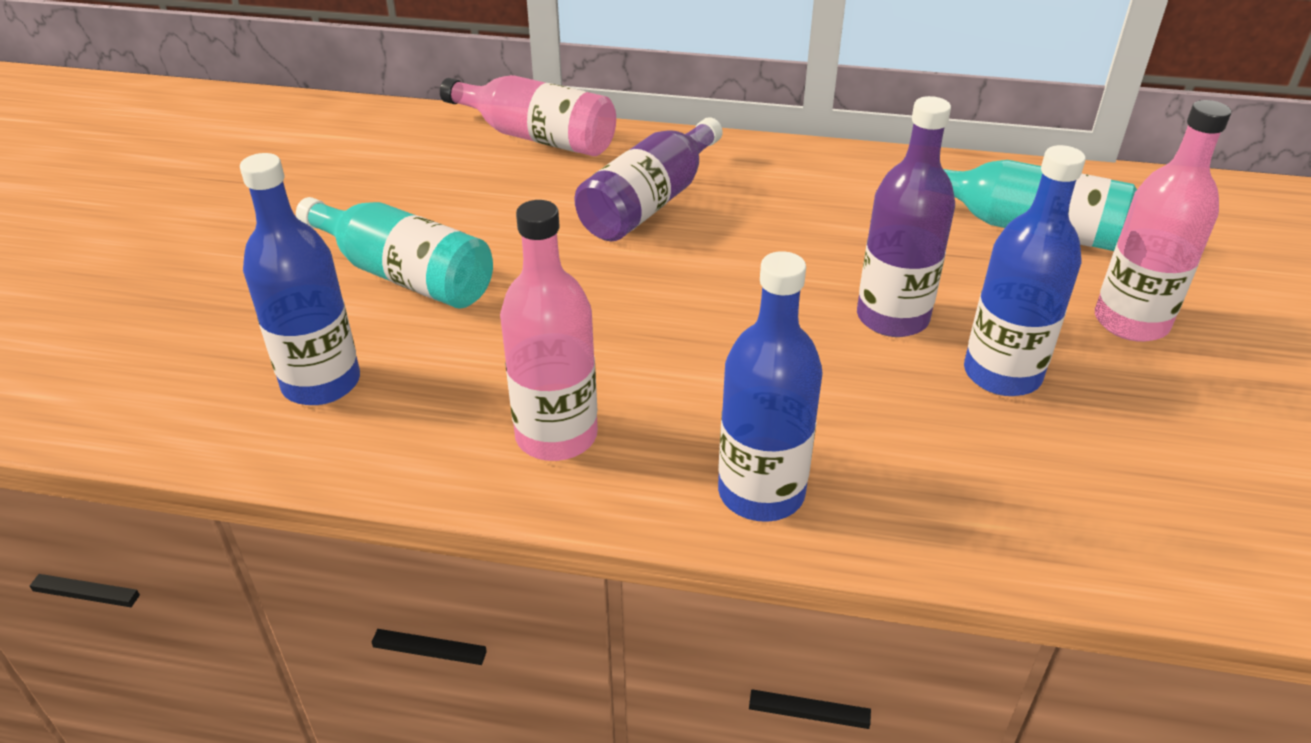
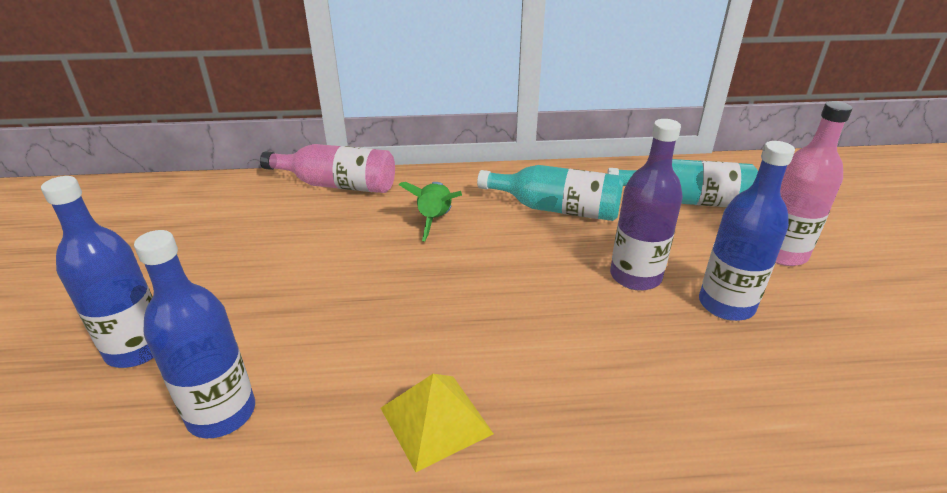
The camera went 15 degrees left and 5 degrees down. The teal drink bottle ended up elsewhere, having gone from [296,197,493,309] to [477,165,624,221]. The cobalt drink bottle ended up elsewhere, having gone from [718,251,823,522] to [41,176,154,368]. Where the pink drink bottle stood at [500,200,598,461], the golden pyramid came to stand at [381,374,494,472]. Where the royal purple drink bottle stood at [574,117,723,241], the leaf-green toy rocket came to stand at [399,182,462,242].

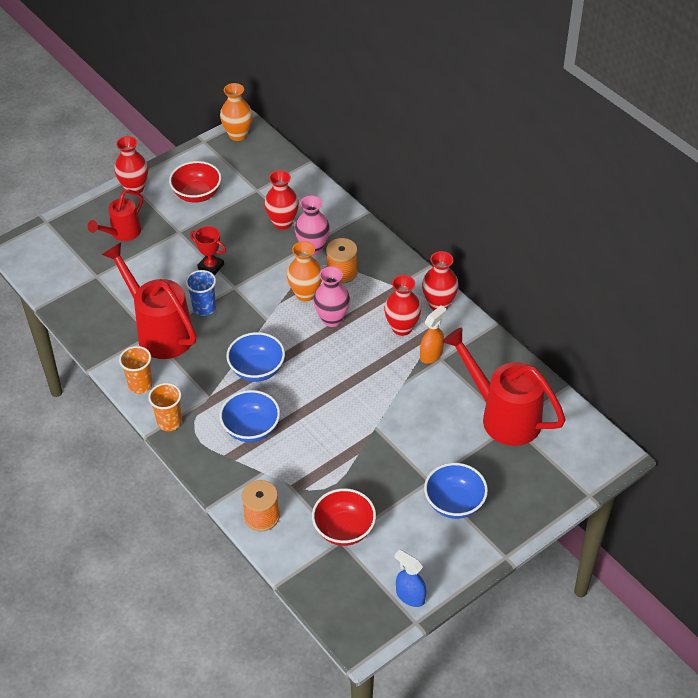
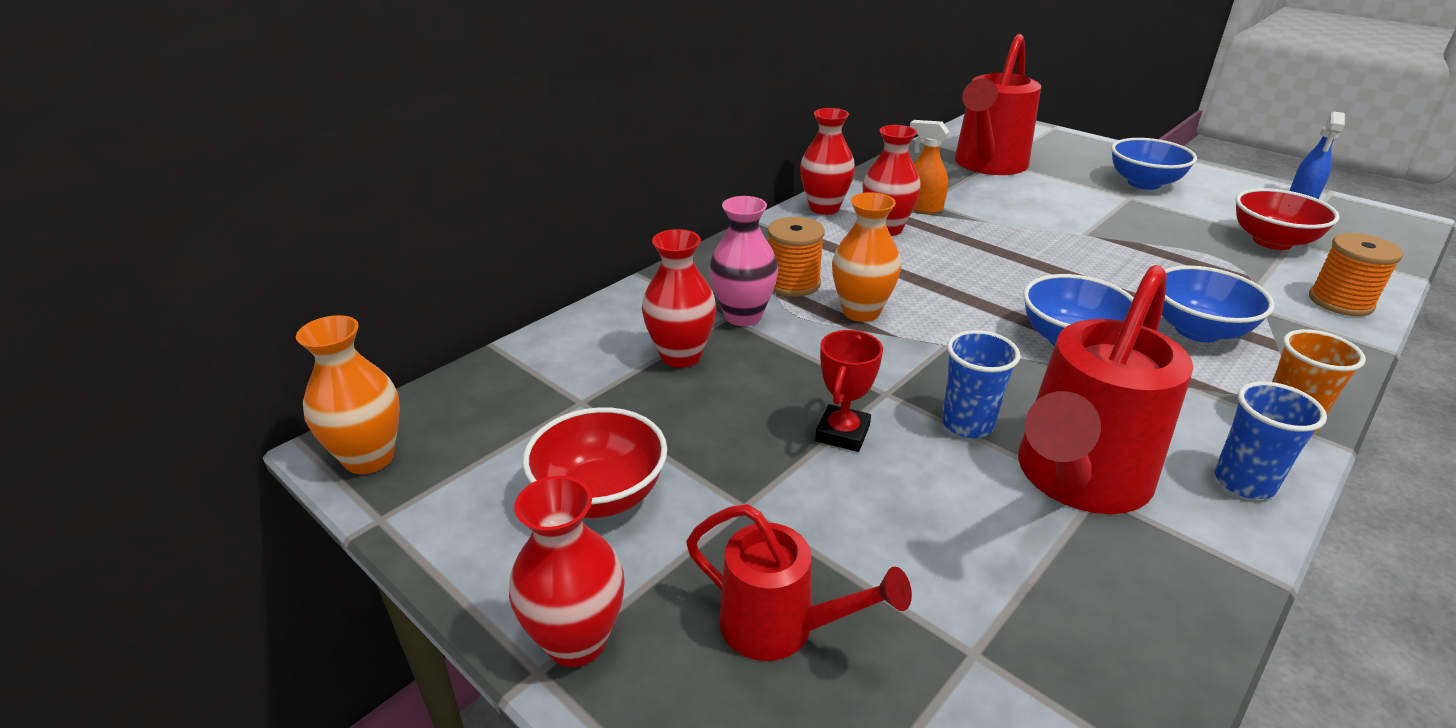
The camera went 100 degrees left and 15 degrees down. The second view lost the pink flower vase at [313,266,350,327]. What was the bright orange tumbler at [119,346,153,394] turned into the cobalt tumbler at [1215,381,1327,499].

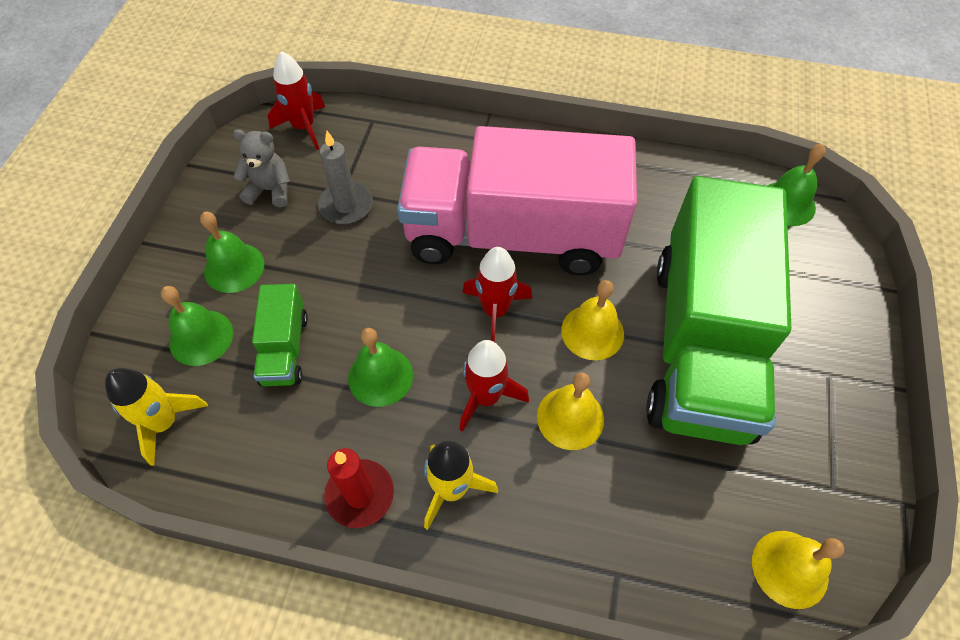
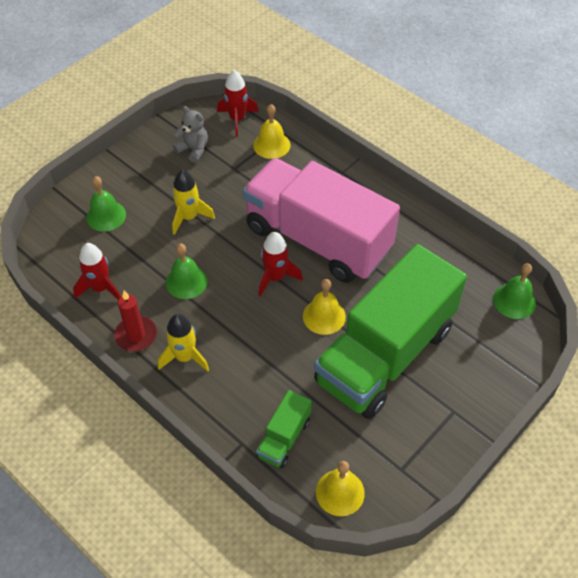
The camera went 30 degrees right and 5 degrees down. The second view lost the leaf-green hand bell at [200,212,264,293]. The second view lost the grey pillar candle at [318,131,373,224]. The golden toy rocket ended up elsewhere, having gone from [105,368,208,466] to [172,170,215,235]. The leaf-green lorry ended up elsewhere, having gone from [252,284,308,386] to [256,390,312,469]. The red toy rocket ended up elsewhere, having gone from [459,340,529,432] to [73,243,121,300]. The golden hand bell ended up elsewhere, having gone from [537,372,604,450] to [253,104,290,159].

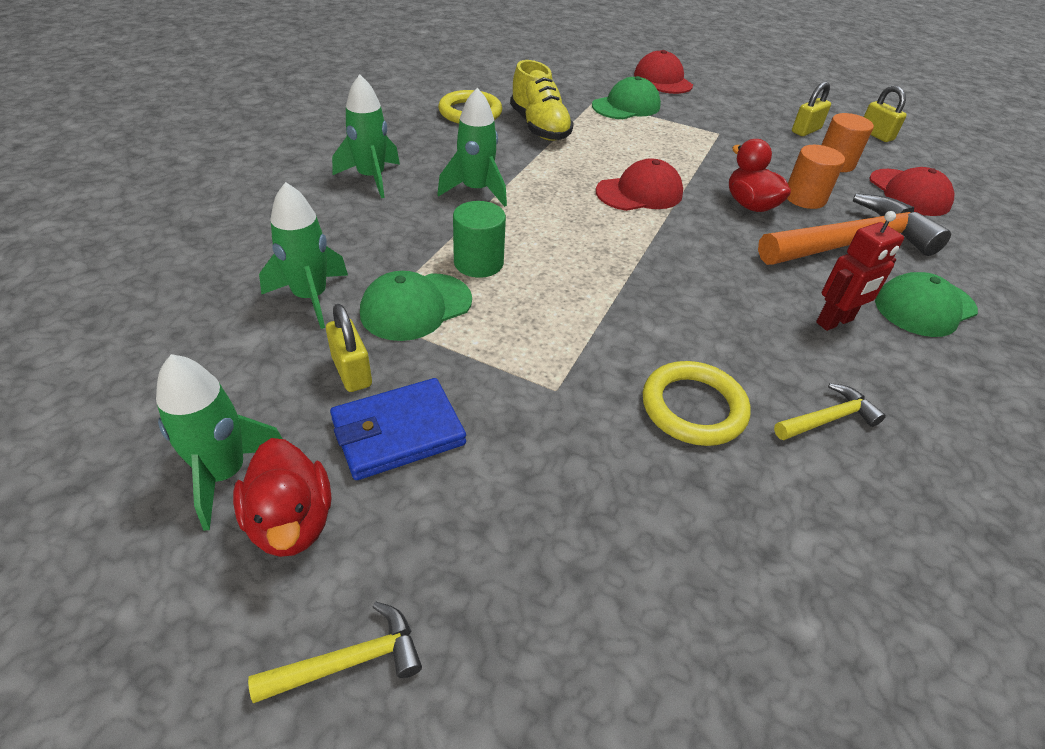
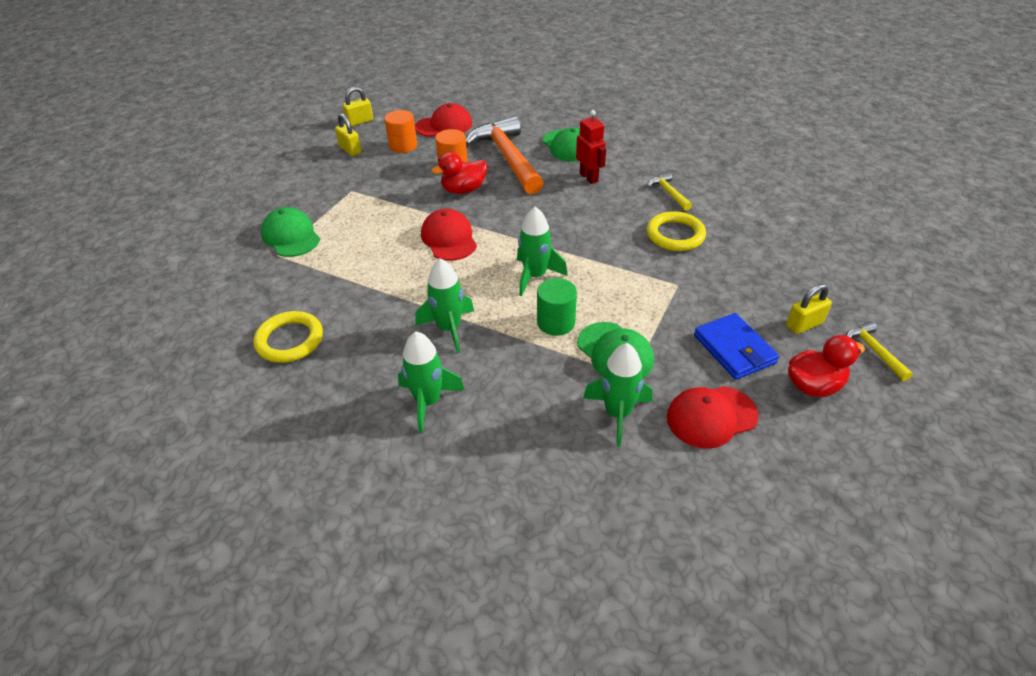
The camera went 85 degrees left and 0 degrees up. The second view lost the golden shoe at [510,60,574,141]. The leaf-green toy rocket ended up elsewhere, having gone from [156,354,283,530] to [517,207,568,296]. The golden padlock ended up elsewhere, having gone from [326,304,372,392] to [786,284,832,334]. The red baseball cap ended up elsewhere, having gone from [634,50,693,94] to [667,386,759,449].

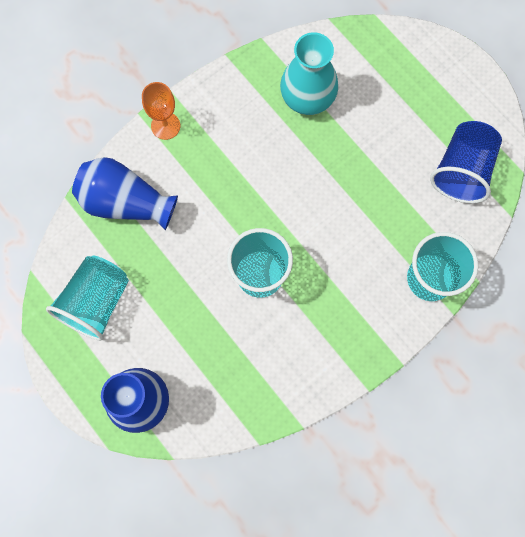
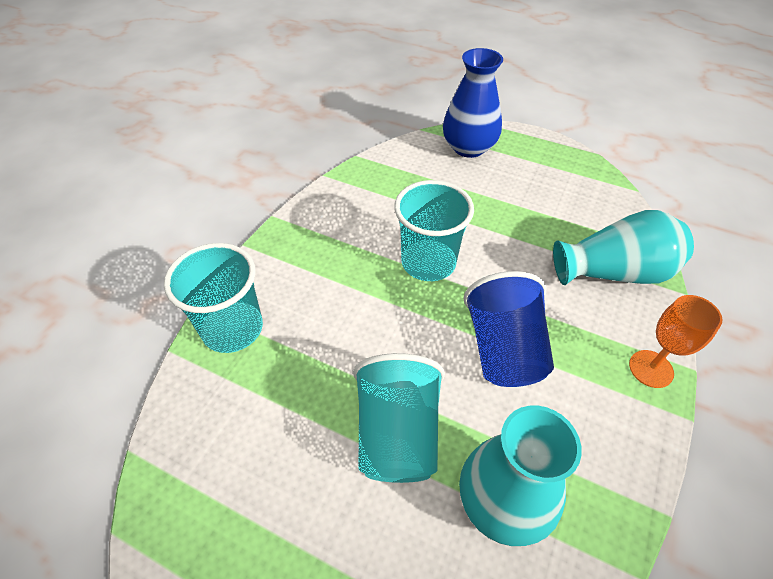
The camera went 155 degrees right and 25 degrees down. The teal tumbler ended up elsewhere, having gone from [46,256,129,341] to [353,353,445,483]. The cobalt tumbler ended up elsewhere, having gone from [430,121,502,203] to [463,271,554,387]. What was the cobalt flower vase at [72,157,178,230] turned into the teal flower vase at [553,210,694,285].

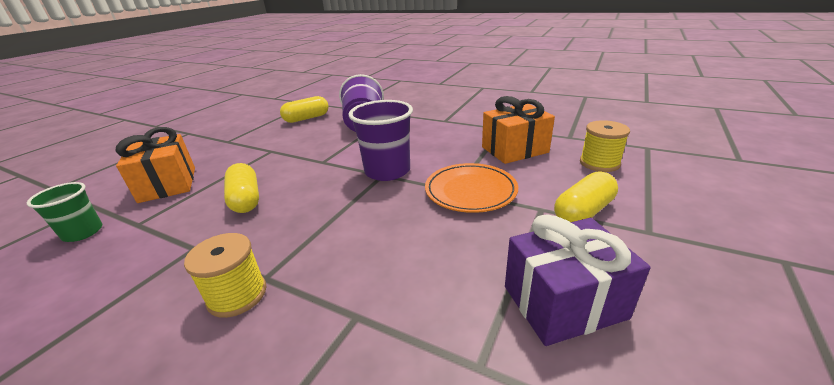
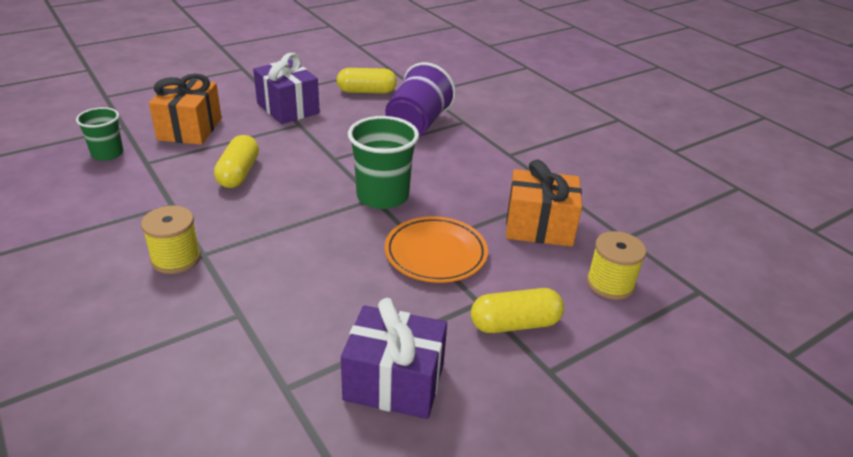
The camera went 25 degrees right and 5 degrees up. The second view gained the royal purple present at [253,53,320,124]. What was the royal purple tumbler at [349,100,413,181] turned into the leaf-green tumbler at [348,116,419,209].

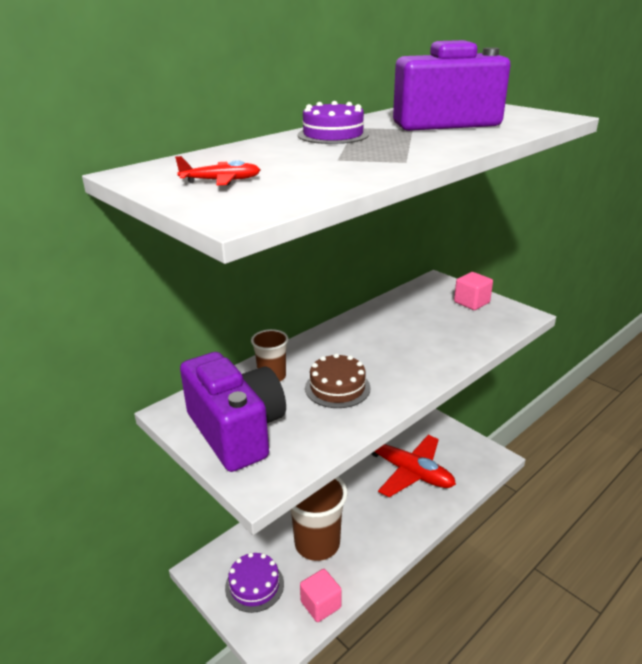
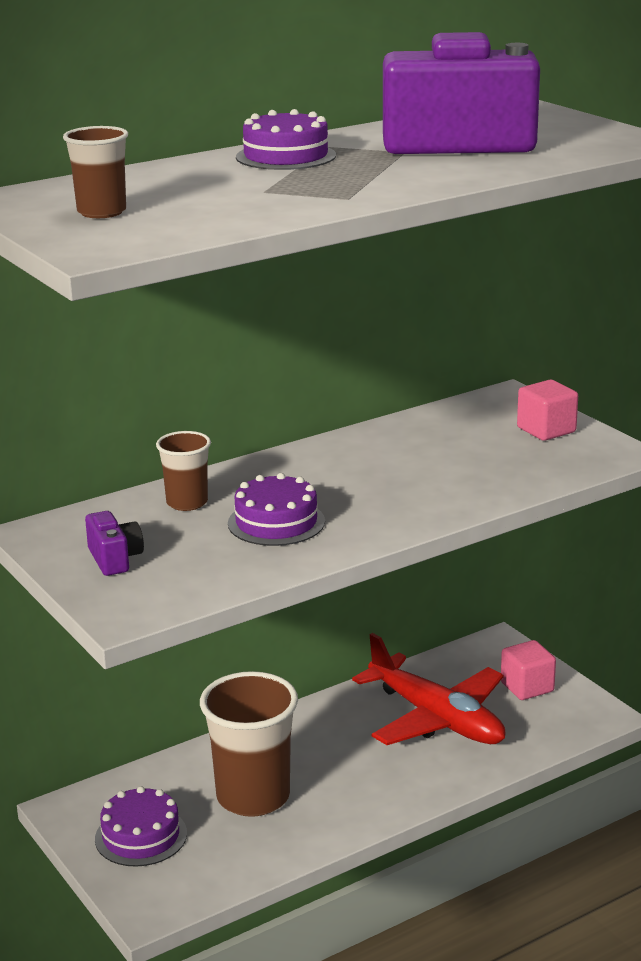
The camera went 10 degrees right and 5 degrees down. The pink cube ended up elsewhere, having gone from [300,569,342,622] to [501,640,556,700]. Where the red aeroplane stood at [175,156,260,186], the dark brown tumbler came to stand at [63,126,128,218]. What was the dark brown cake at [305,353,370,408] turned into the royal purple cake at [228,473,325,546]. The size of the royal purple camera at [180,352,286,472] changed by a factor of 0.43.

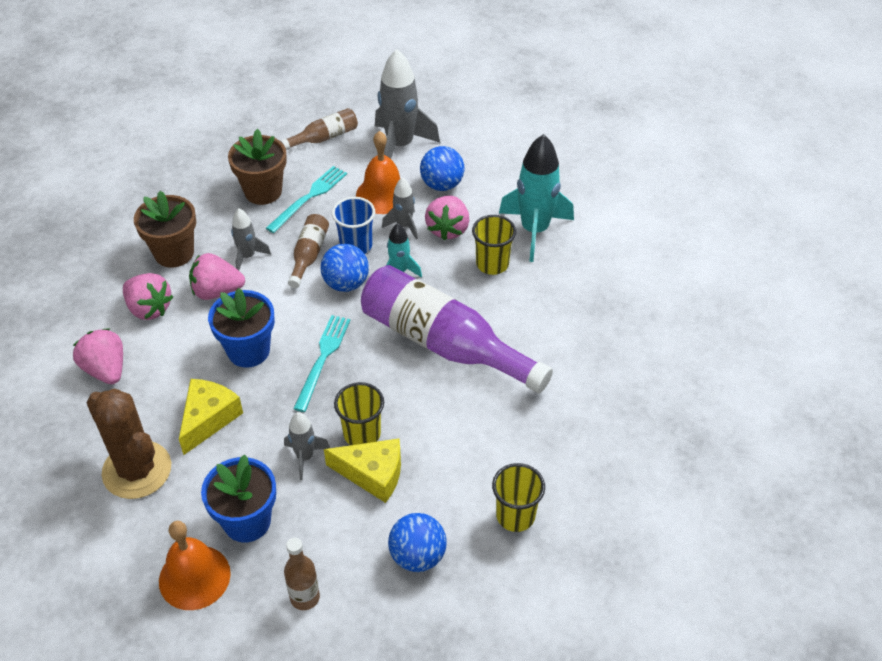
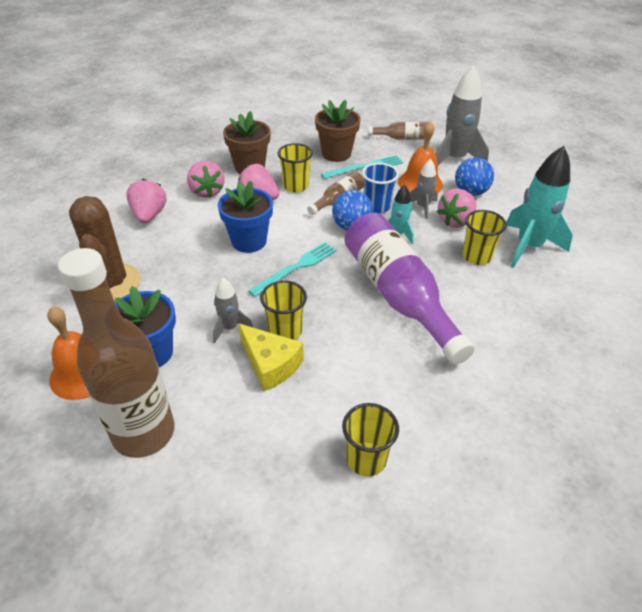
The camera went 30 degrees right and 5 degrees down. The second view lost the golden cheese at [179,379,243,455]. The second view lost the cobalt sphere at [388,513,447,572]. Where the grey toy rocket stood at [231,209,271,270], the golden tumbler came to stand at [278,143,313,192]. The size of the dark brown drink bottle at [284,537,320,610] changed by a factor of 2.19.

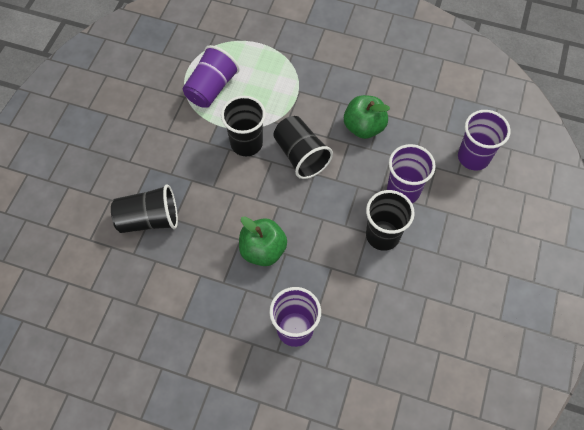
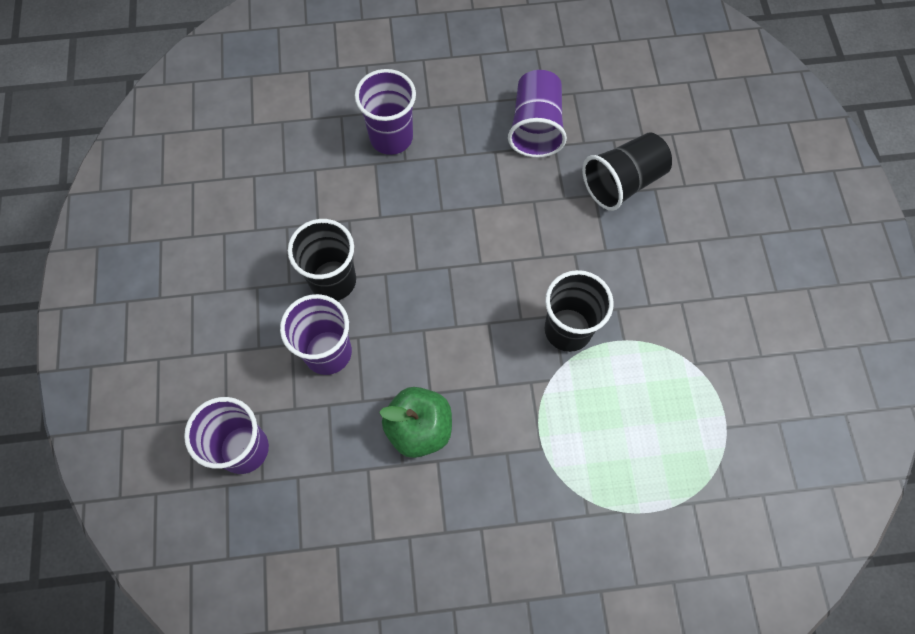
The camera went 155 degrees right and 5 degrees up. The second view lost the leaf-green apple fruit at [239,216,287,266]. The second view lost the ebony tumbler at [273,116,333,179]. The royal purple tumbler ended up elsewhere, having gone from [183,45,240,108] to [508,70,567,158].

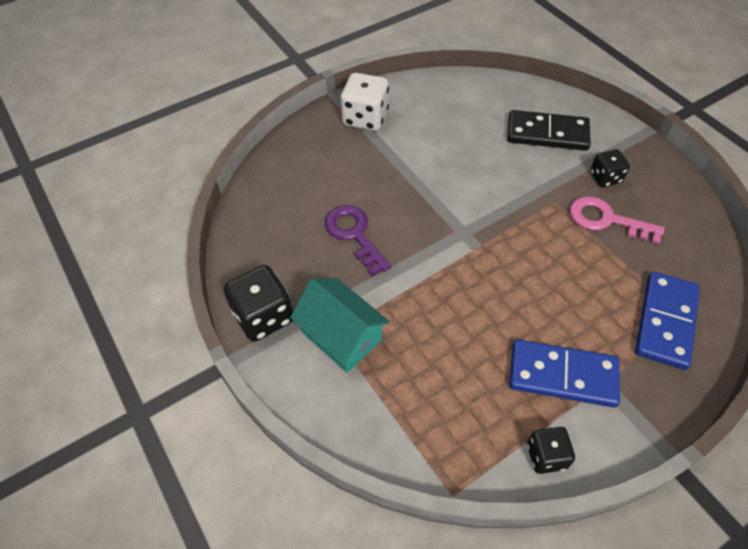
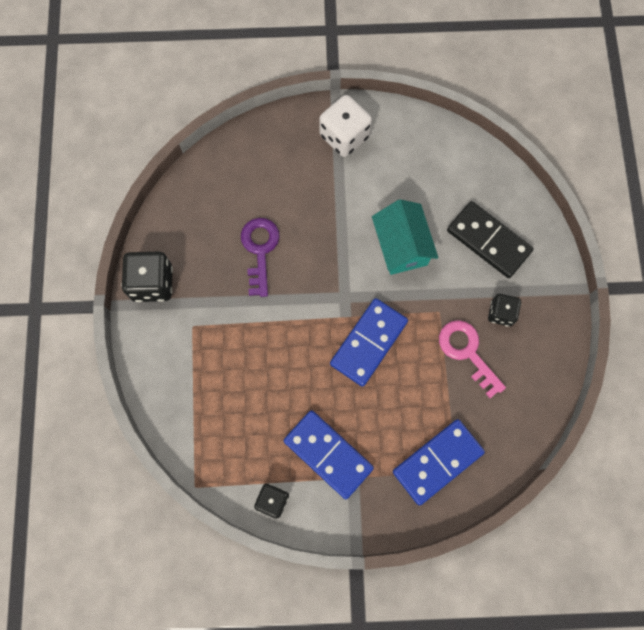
The camera went 30 degrees right and 20 degrees up. The second view gained the cobalt domino tile at [330,298,408,387]. The teal house ended up elsewhere, having gone from [290,278,390,373] to [372,199,438,275].

